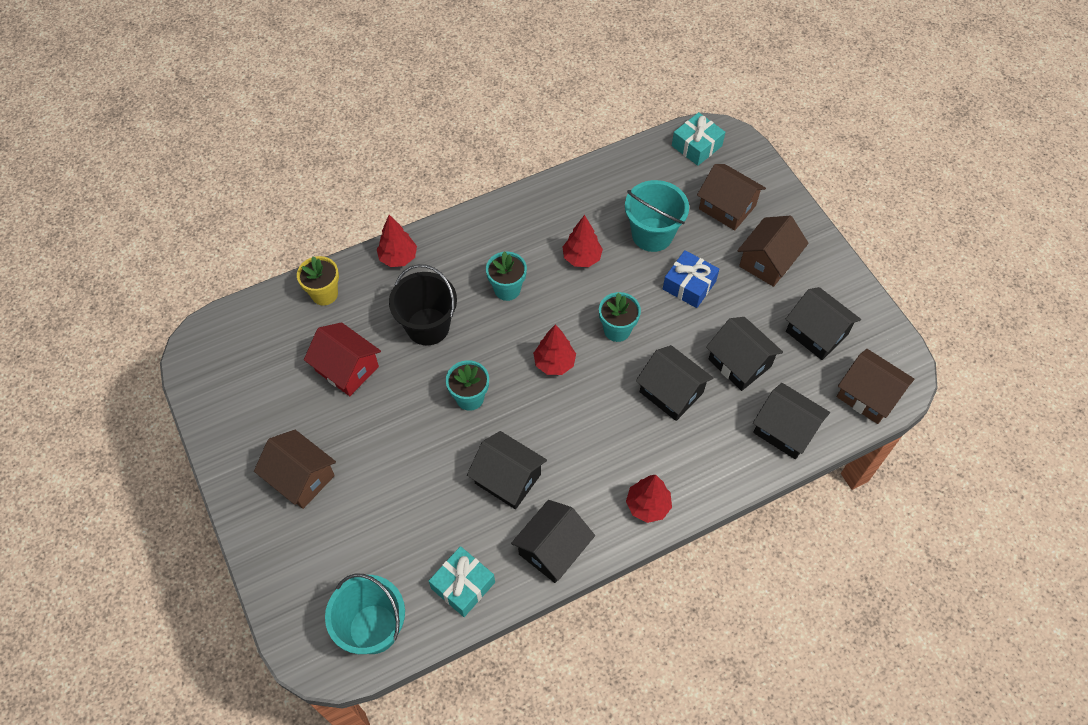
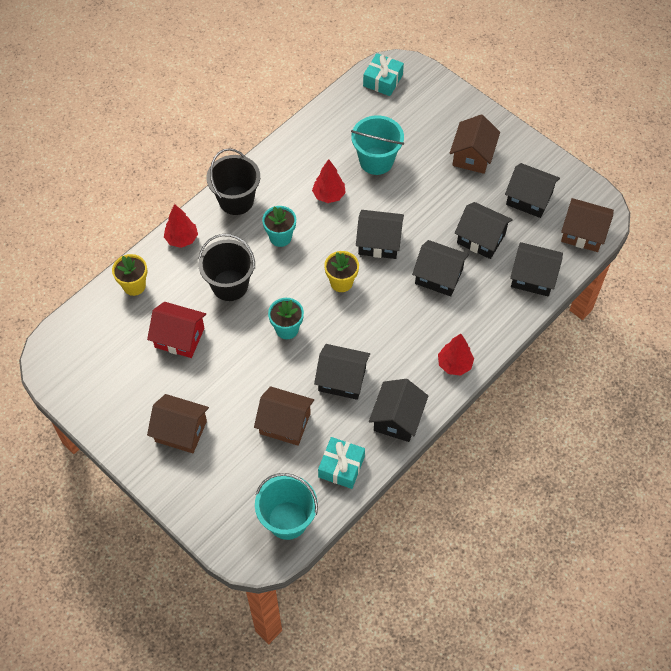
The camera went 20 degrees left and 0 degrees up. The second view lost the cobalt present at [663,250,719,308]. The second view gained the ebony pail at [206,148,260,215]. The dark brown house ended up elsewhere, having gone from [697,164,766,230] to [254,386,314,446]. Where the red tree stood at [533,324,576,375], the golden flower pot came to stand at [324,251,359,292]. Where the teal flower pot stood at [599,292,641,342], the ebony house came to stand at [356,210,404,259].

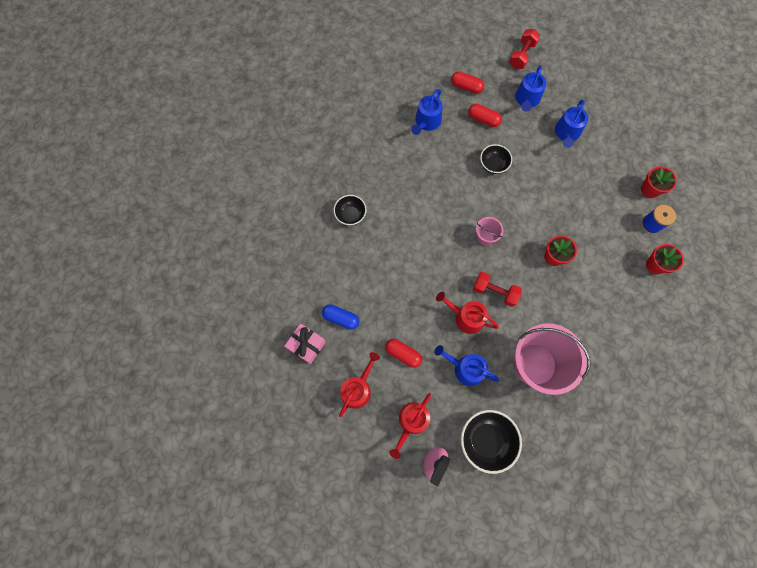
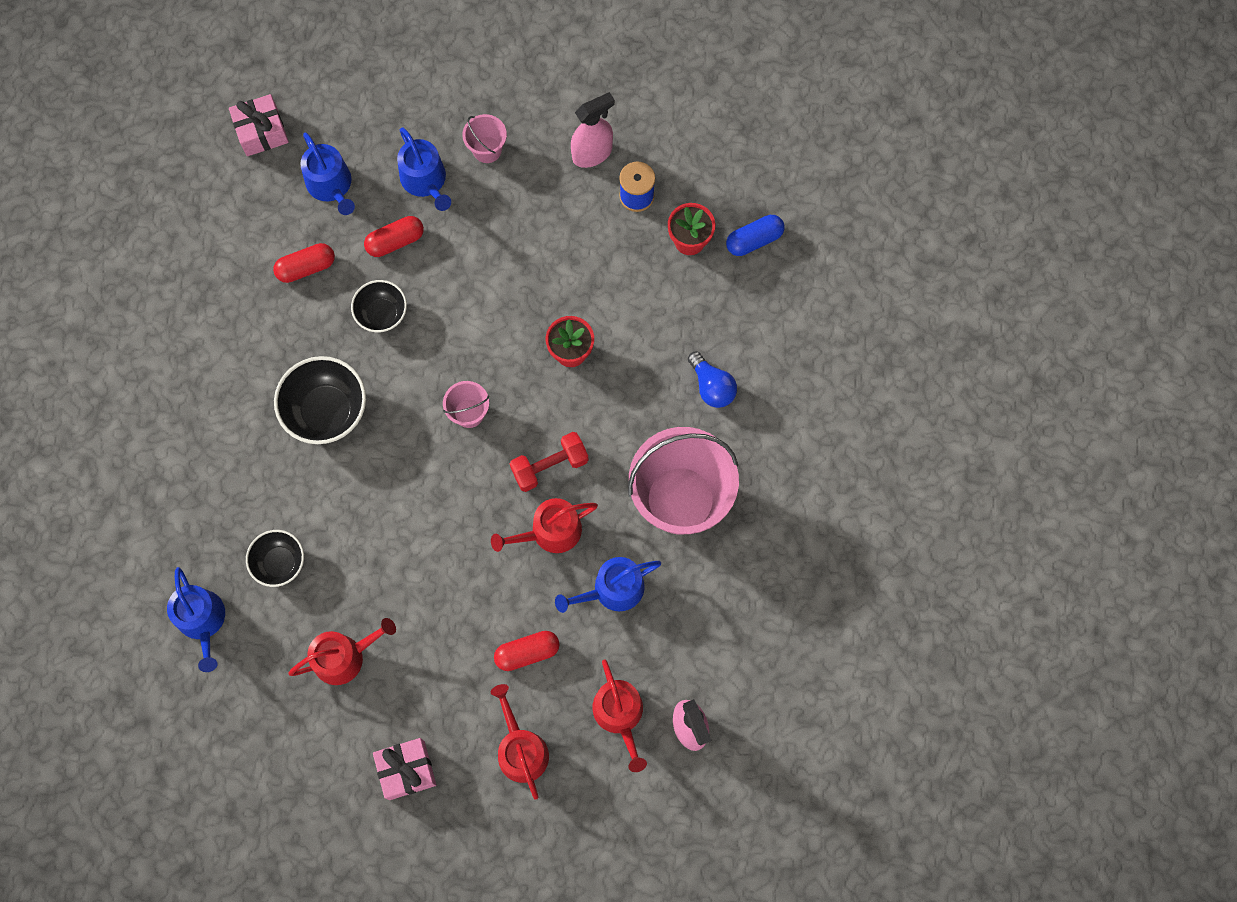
The camera went 50 degrees left and 0 degrees up. The second view gained the red watering pot at [288,618,396,685]. The second view gained the pink pail at [462,114,507,163]. The second view gained the cobalt bulb at [688,351,737,408]. The cobalt pill shape ended up elsewhere, having gone from [322,304,359,330] to [726,215,785,256]. The cobalt watering pot ended up elsewhere, having gone from [411,89,443,135] to [167,567,225,672]. The red pill shape ended up elsewhere, having gone from [451,72,484,94] to [364,216,424,257]. The ebony serving bowl ended up elsewhere, having gone from [461,410,522,474] to [274,356,366,444]. Where the red free weight stood at [509,29,540,69], the pink present came to stand at [229,94,289,156]. Where the red flower pot stood at [641,166,677,198], the pink spray cleaner came to stand at [571,92,615,168].

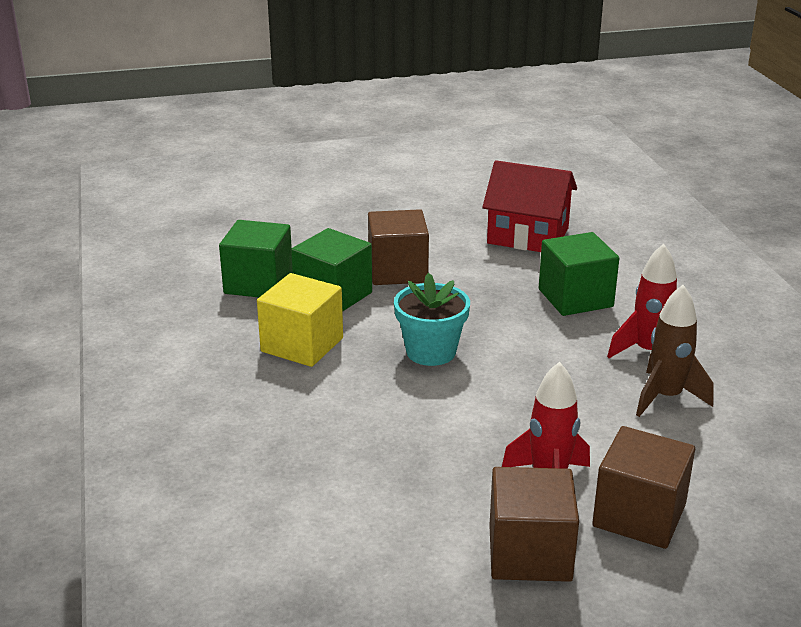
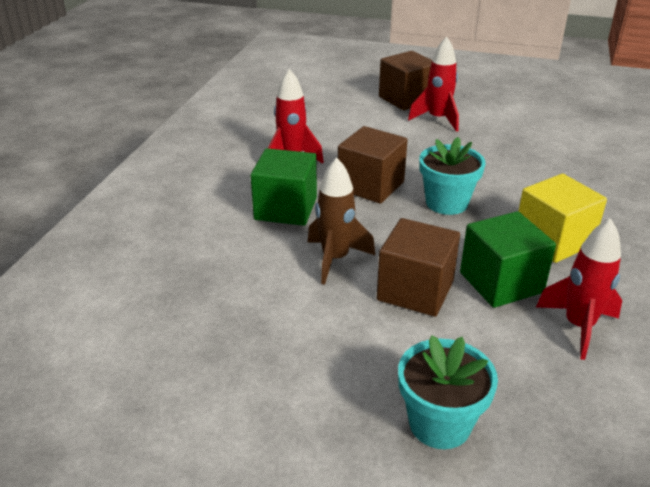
The camera went 150 degrees left and 5 degrees up. The second view lost the red house at [482,160,577,252]. The second view gained the teal flower pot at [398,335,498,449]. The dark brown cube ended up elsewhere, having gone from [489,467,579,582] to [338,126,407,204]. The dark brown toy rocket ended up elsewhere, having gone from [636,285,714,417] to [307,158,375,285]. Where the leaf-green cube stood at [219,220,292,297], the red toy rocket came to stand at [536,218,622,360].

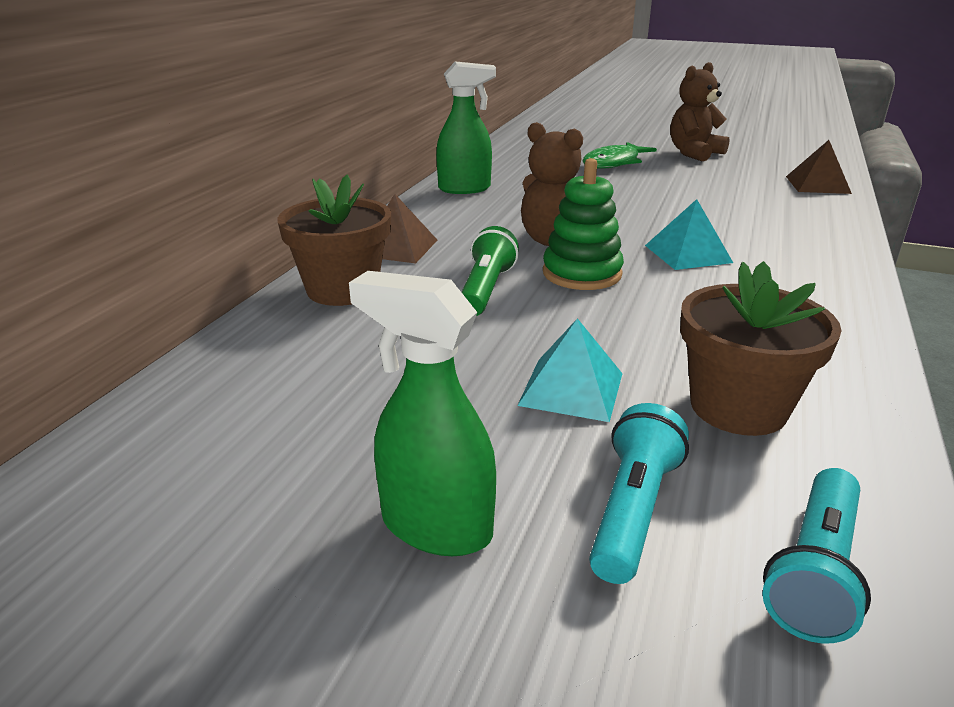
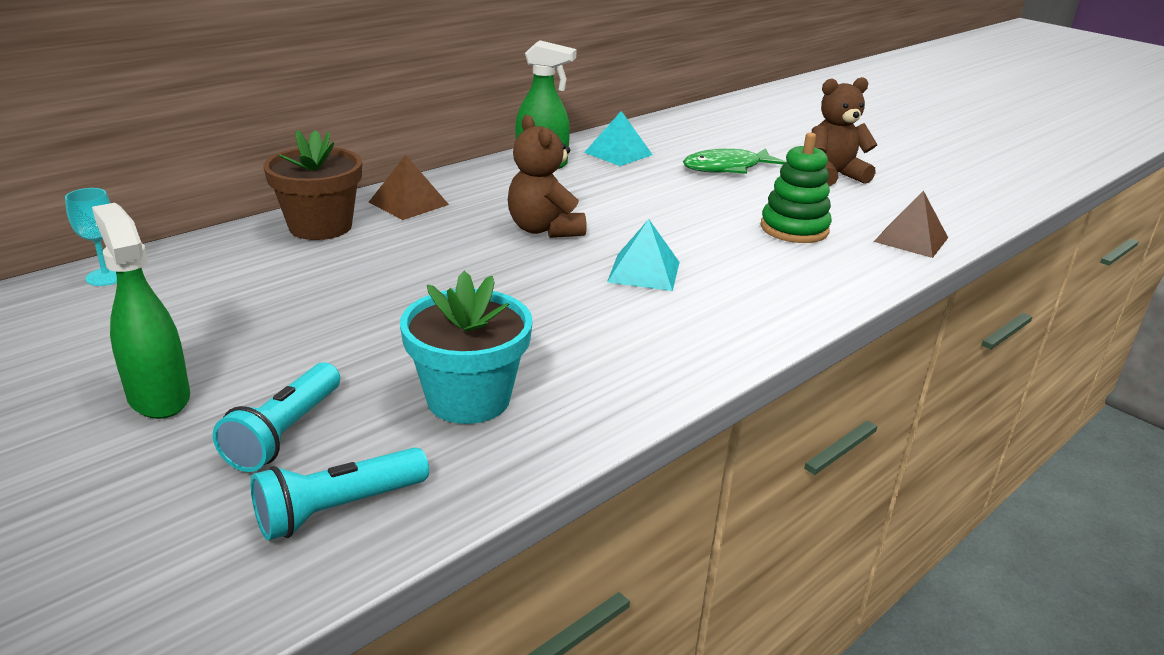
The camera went 25 degrees right and 0 degrees up. The second view lost the leaf-green pocket torch at [462,226,519,316]. The second view gained the teal chalice at [65,188,117,286]. The teal pyramid ended up elsewhere, having gone from [517,318,623,422] to [584,111,653,166]. The leaf-green stacking toy ended up elsewhere, having gone from [543,158,624,290] to [761,132,832,243]. What was the dark brown flower pot at [680,261,842,436] turned into the teal flower pot at [400,271,533,424]. The teal pocket torch at [589,403,689,584] ended up facing another way, 150 degrees clockwise from before.

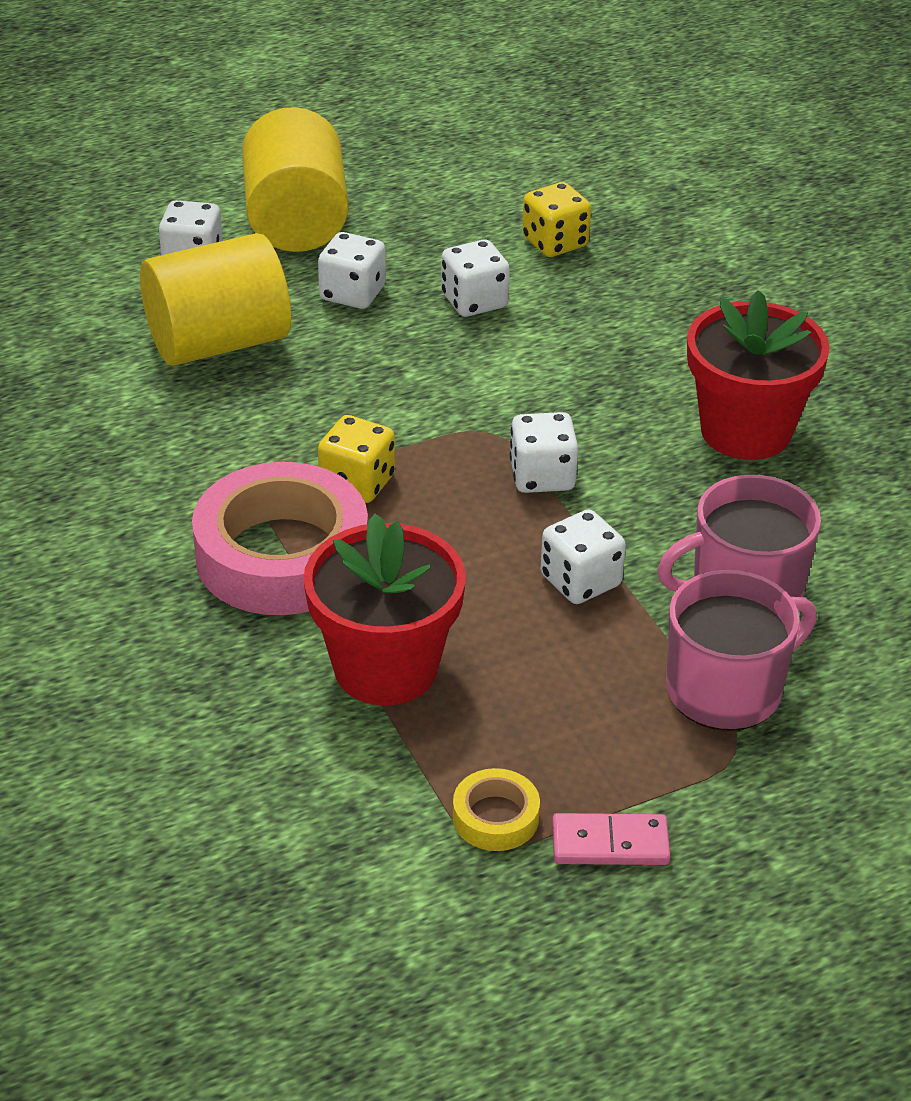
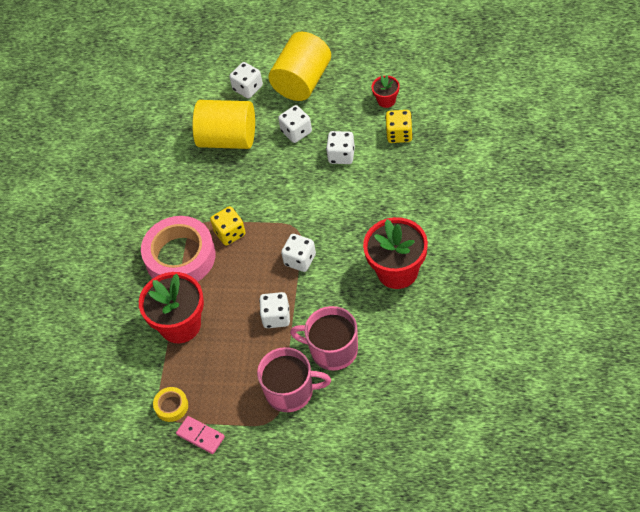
The camera went 40 degrees right and 15 degrees up. The second view gained the red flower pot at [372,75,399,108].

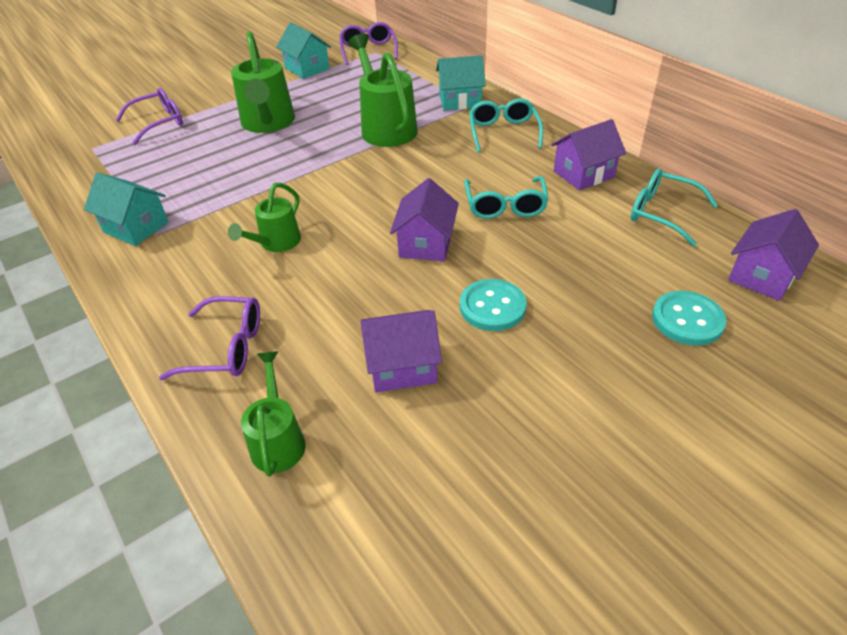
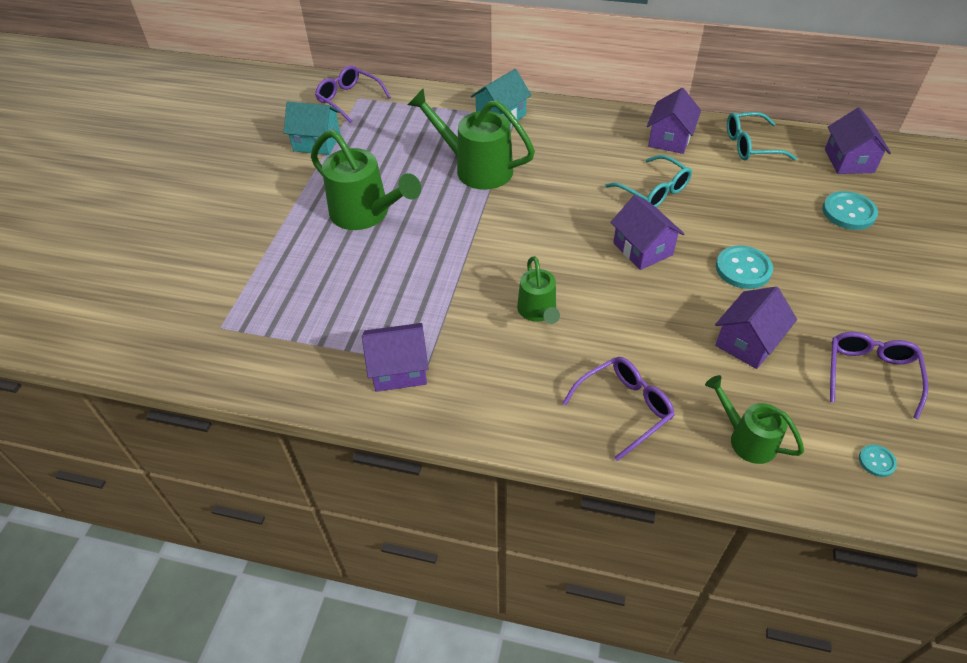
The camera went 40 degrees left and 5 degrees up. The second view lost the teal glasses at [469,98,543,153]. The second view gained the teal sewing button at [859,445,897,477]. The royal purple glasses ended up elsewhere, having gone from [116,88,183,145] to [830,332,928,419]. What was the teal house at [84,173,169,246] turned into the royal purple house at [362,323,429,392].

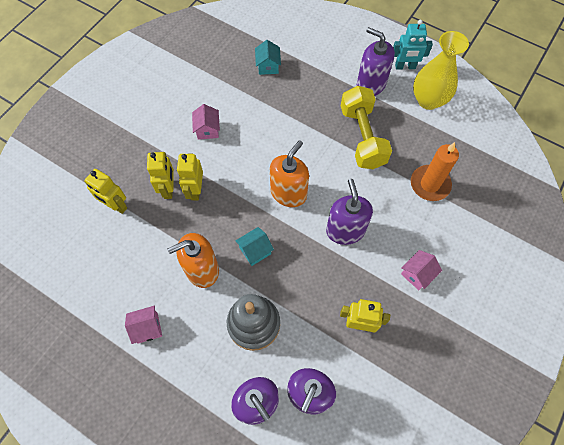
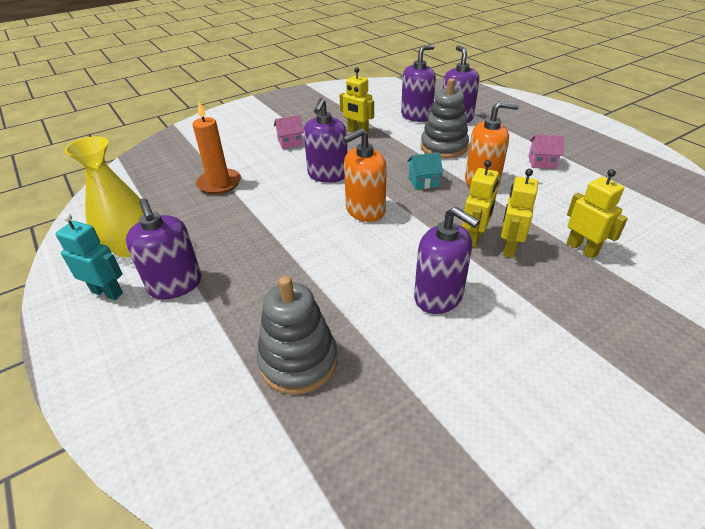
The camera went 155 degrees left and 25 degrees down. The second view lost the golden free weight at [341,86,392,169]. Where the pink house stood at [192,104,220,140], the royal purple soap pump came to stand at [414,207,480,314]. Where the teal house stood at [255,40,281,75], the grey stacking toy came to stand at [257,276,338,395].

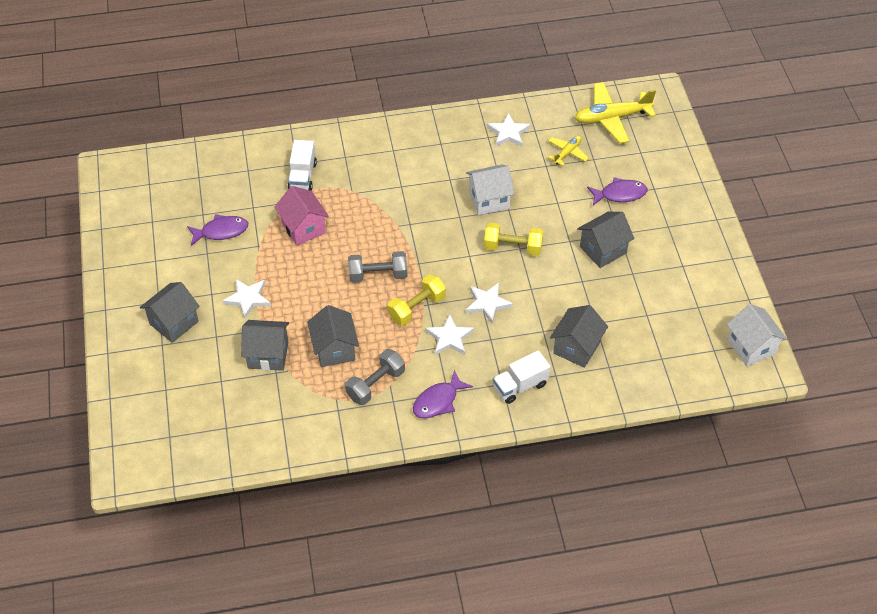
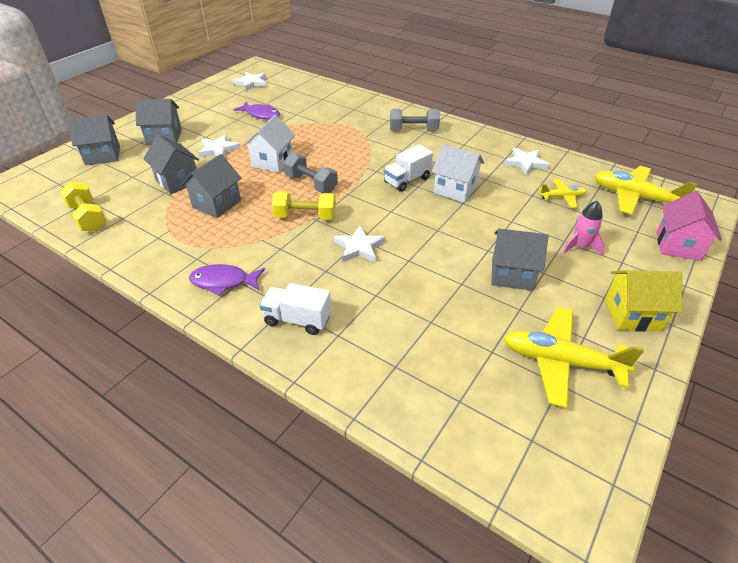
The camera went 45 degrees right and 10 degrees down. The second view gained the golden aeroplane at [504,307,644,408]. The second view gained the golden house at [605,270,682,332]. The pink house ended up elsewhere, having gone from [275,186,329,246] to [657,191,722,261]. The pure white lorry ended up elsewhere, having gone from [288,140,317,191] to [384,144,433,192]. The grey free weight ended up elsewhere, having gone from [345,349,405,405] to [390,109,440,130]. The pure white five-pointed star ended up elsewhere, having gone from [426,314,474,355] to [233,72,267,91]. The golden free weight ended up elsewhere, having gone from [484,223,543,256] to [60,182,106,232]. The grey house ended up elsewhere, having gone from [550,305,608,368] to [68,114,120,165]. The pure white house ended up elsewhere, having gone from [727,304,787,367] to [243,115,295,173]. Where the royal purple fish figure stood at [587,177,647,205], the pink toy rocket came to stand at [563,201,605,256].

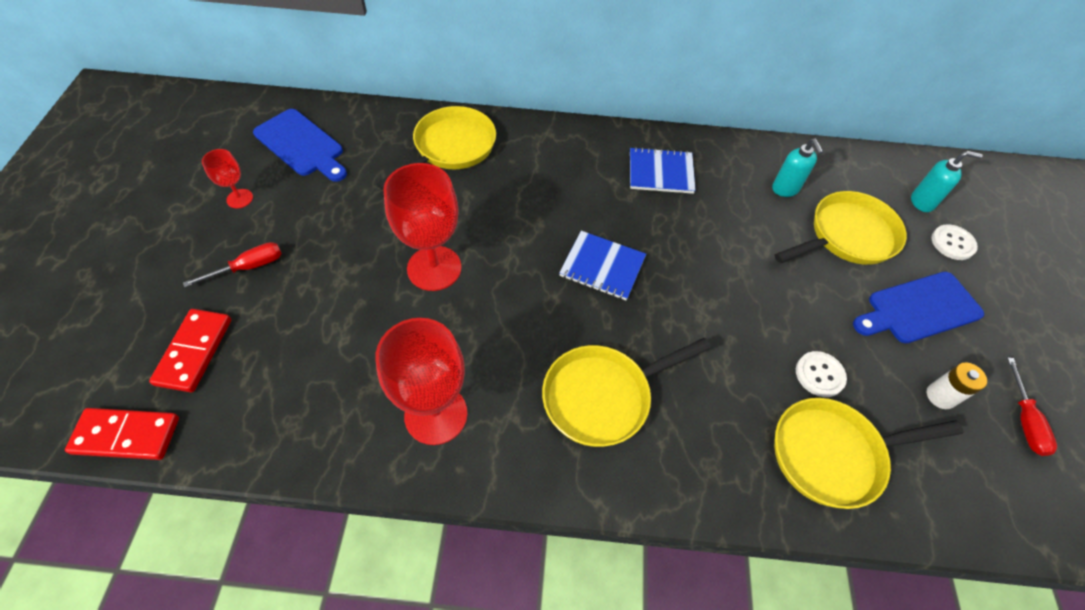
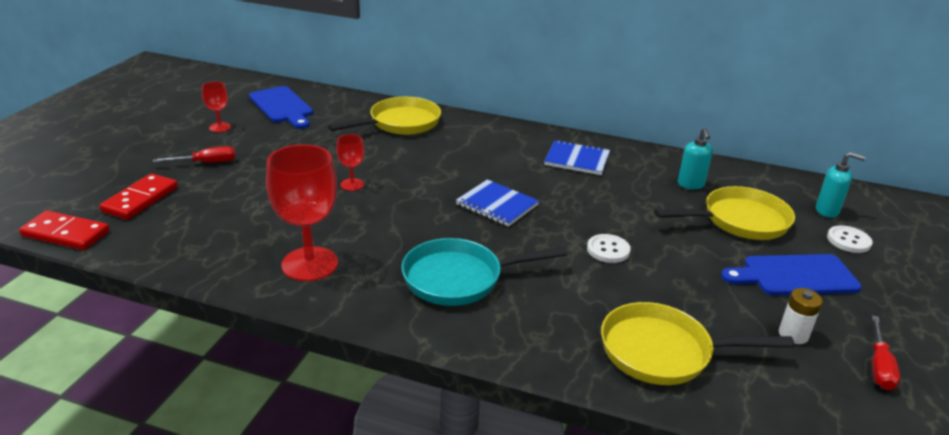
The camera went 15 degrees right and 25 degrees down. The pure white sewing button ended up elsewhere, having gone from [796,351,847,397] to [587,234,631,263]. What was the golden skillet at [542,338,711,447] turned into the teal skillet at [401,238,567,306]. The size of the red chalice at [383,163,462,291] changed by a factor of 0.50.

